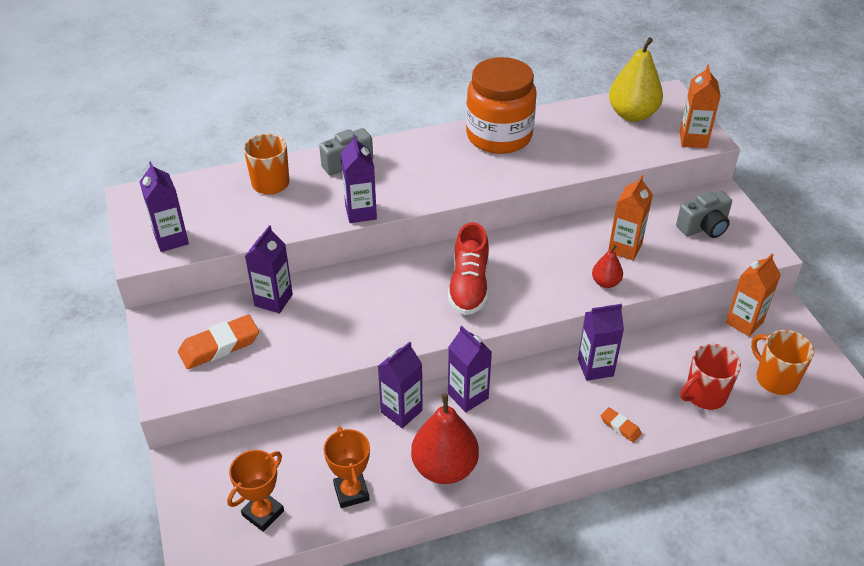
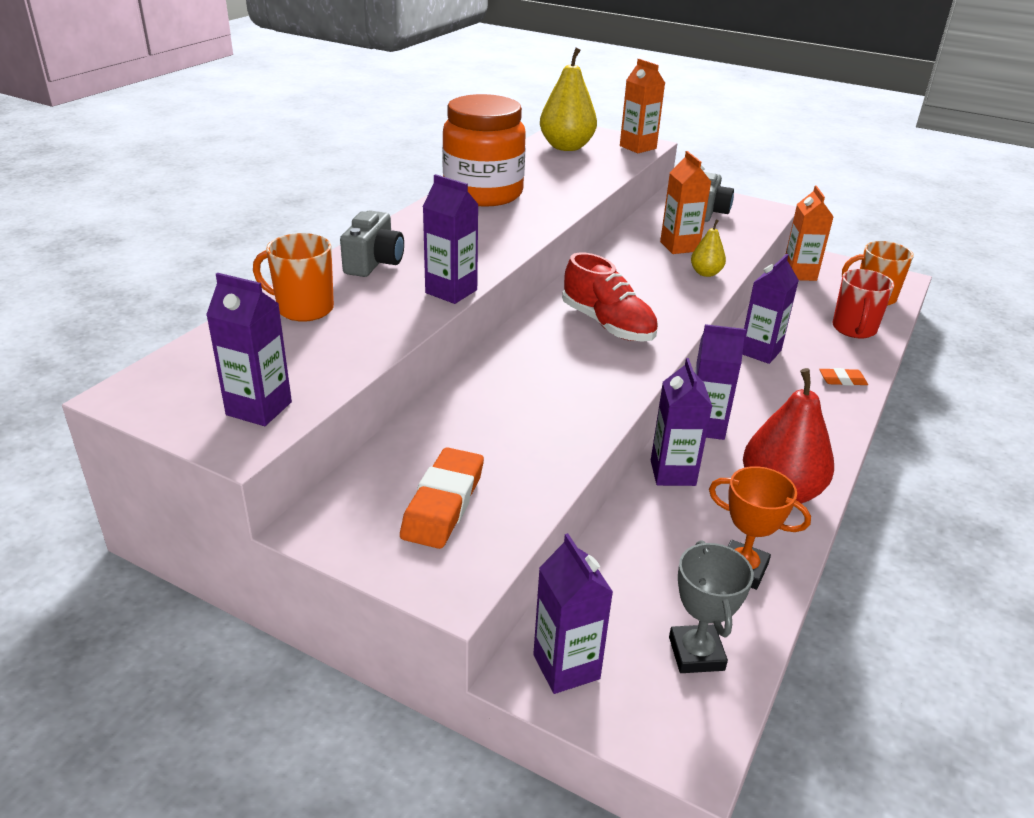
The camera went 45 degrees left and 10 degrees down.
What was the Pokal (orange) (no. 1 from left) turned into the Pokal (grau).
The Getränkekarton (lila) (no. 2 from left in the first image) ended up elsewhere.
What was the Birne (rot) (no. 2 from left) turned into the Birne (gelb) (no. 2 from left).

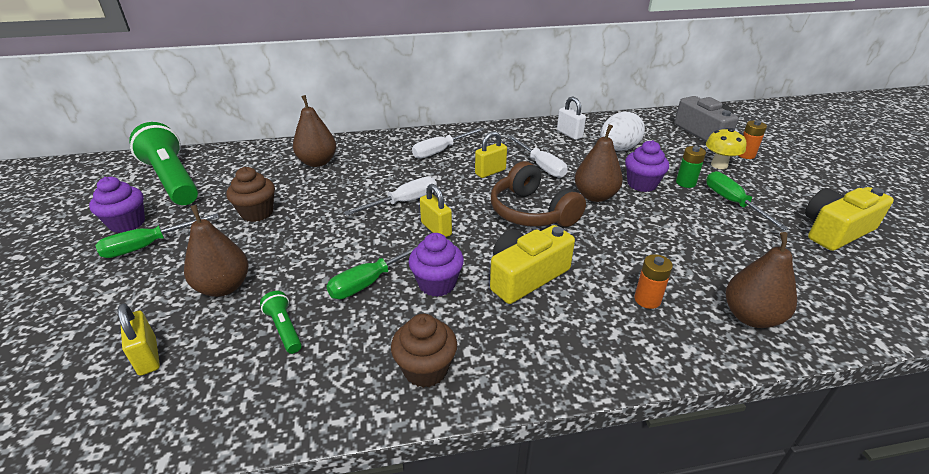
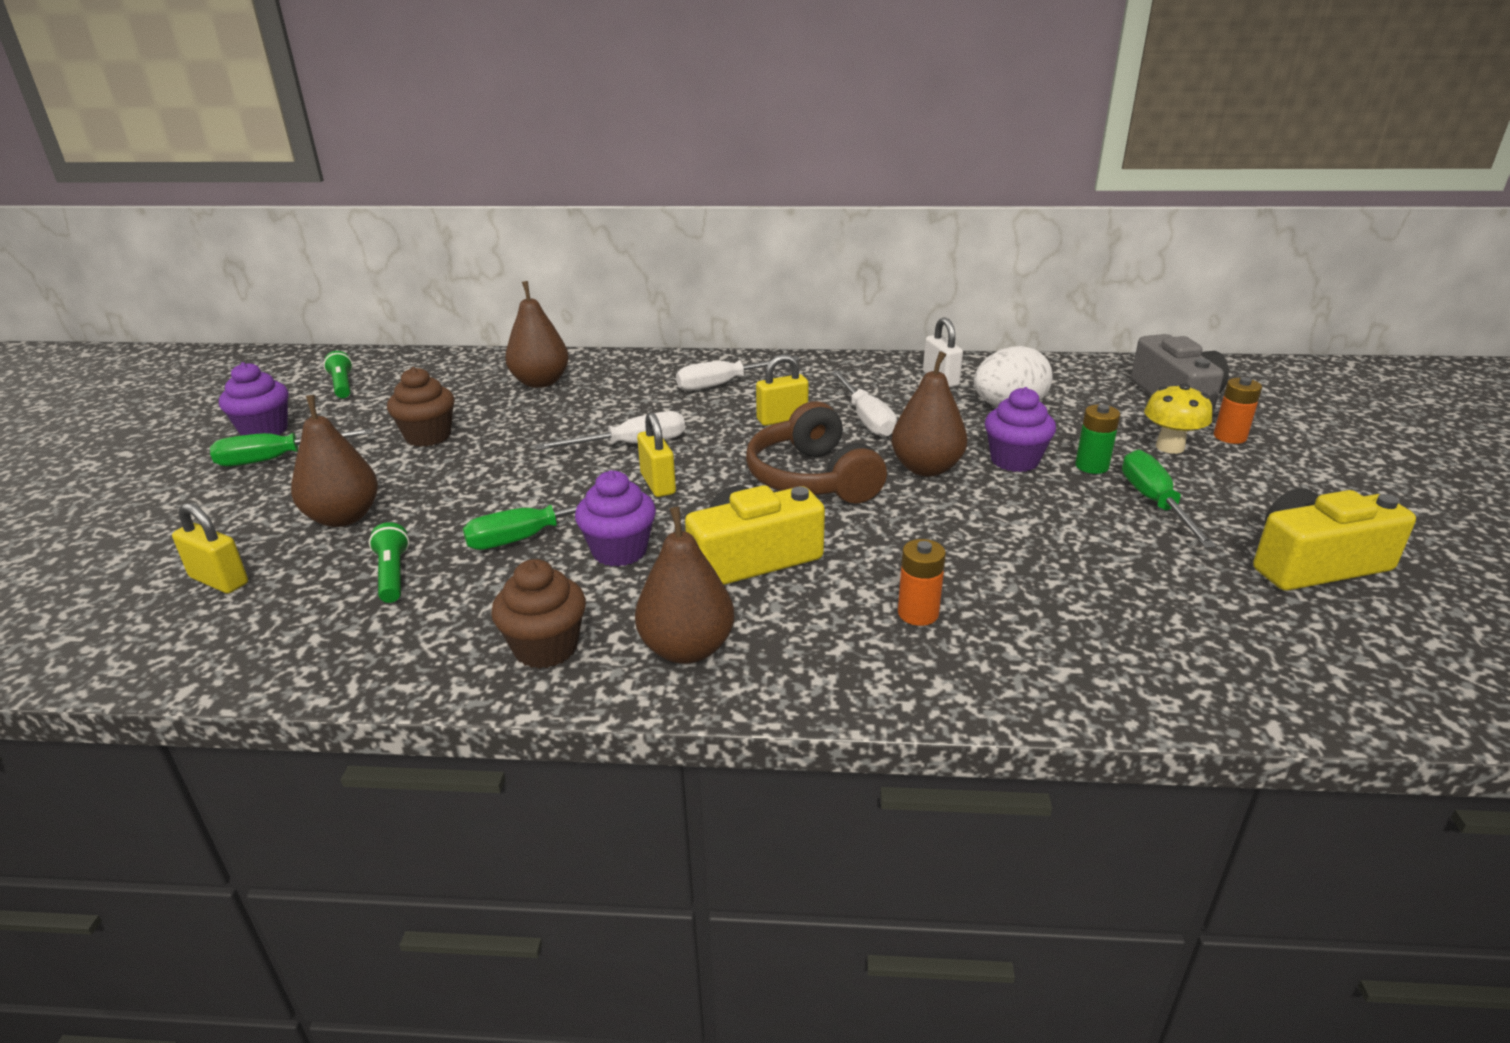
The camera went 15 degrees right and 5 degrees down.
The Vorhängeschloss (gelb) (no. 1 from left) ended up facing another way, 45 degrees counterclockwise from before.
The size of the Taschenlampe (grün) (no. 1 from left) changed by a factor of 0.43.
The Birne (braun) (no. 4 from left in the first image) ended up elsewhere.

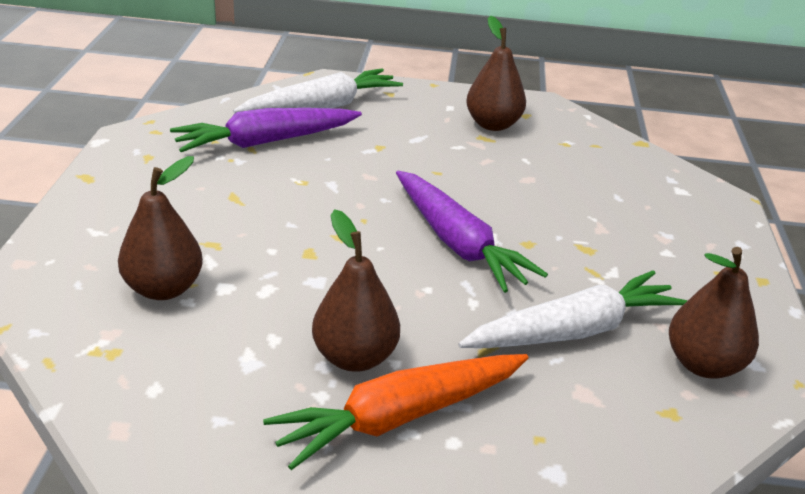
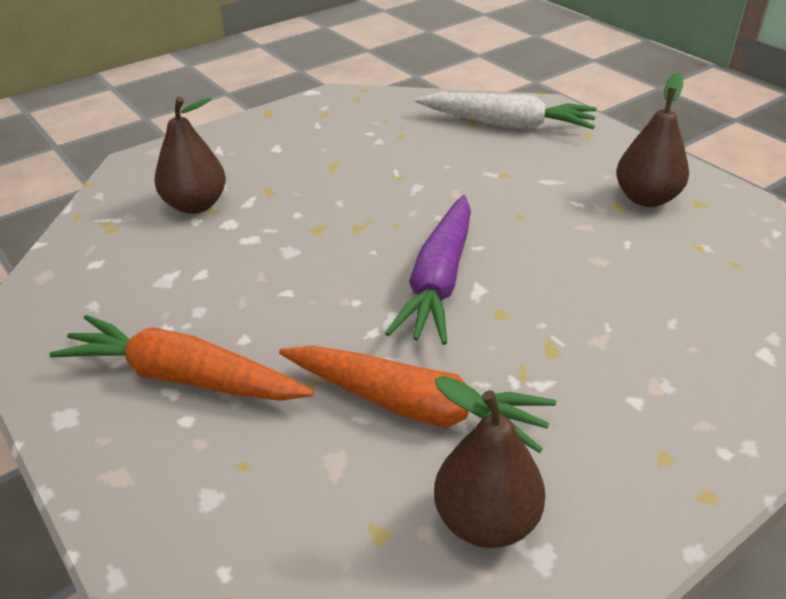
The camera went 50 degrees right and 5 degrees up.
The second view lost the Karotte (lila) (no. 1 from left).
The second view lost the Birne (braun) (no. 2 from left).
What was the Karotte (weiß) (no. 2 from left) turned into the Karotte (orange) (no. 2 from left).

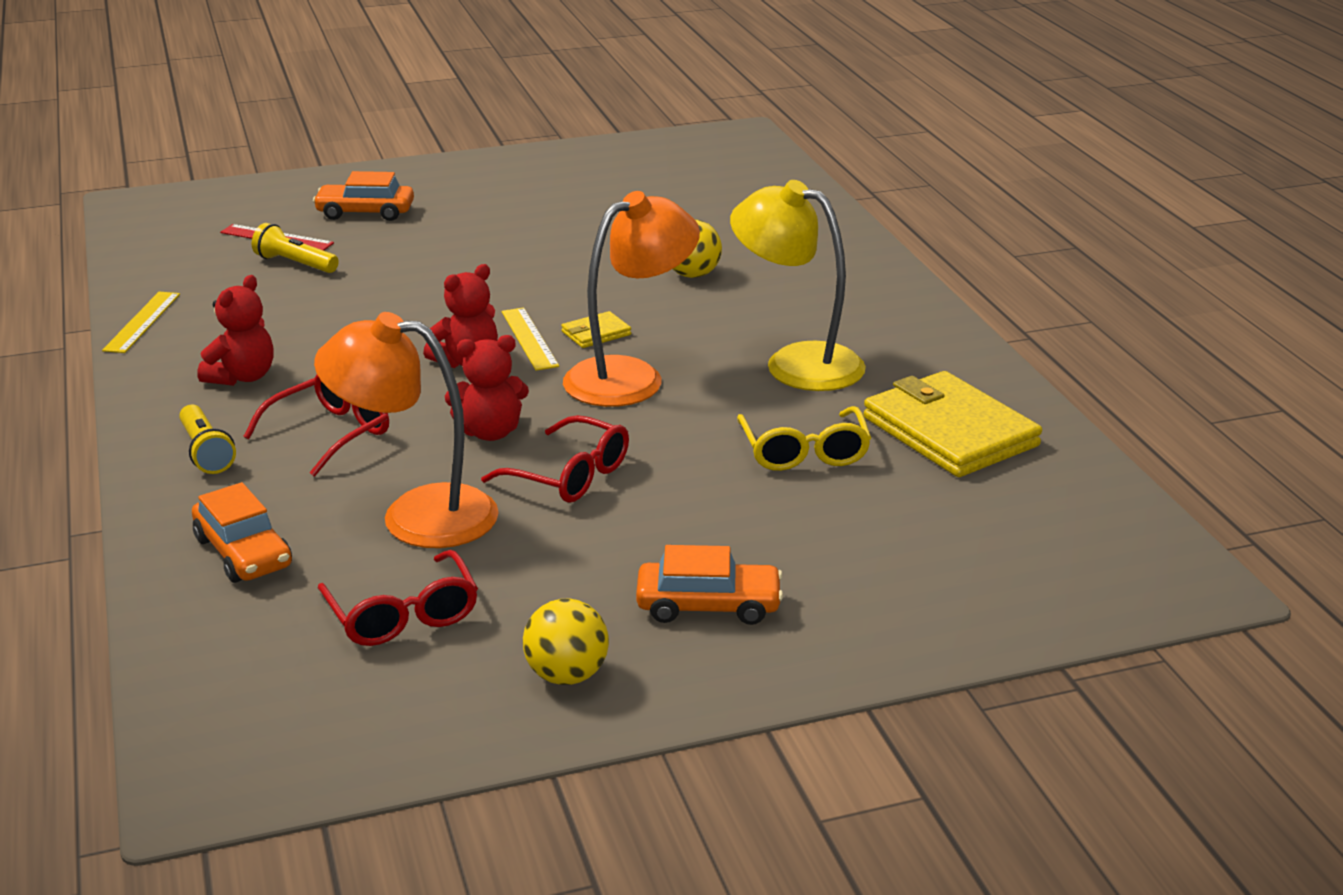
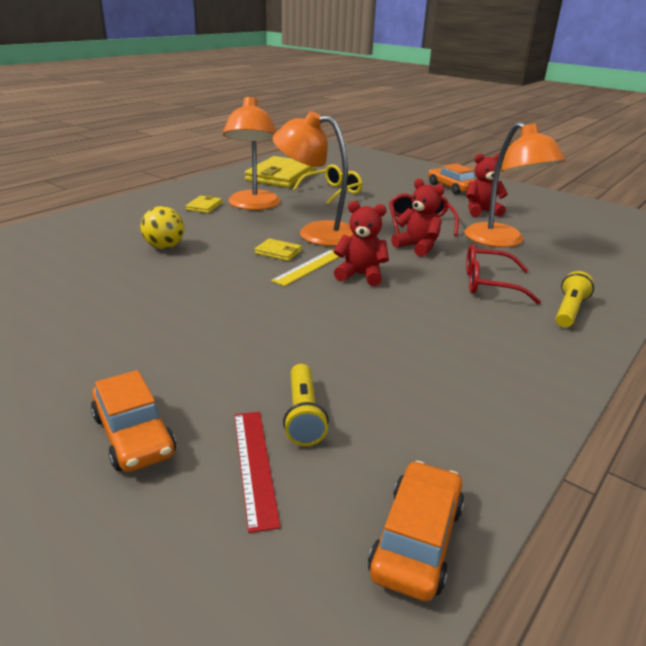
The camera went 125 degrees left and 0 degrees up.
The second view lost the Lineal (gelb) (no. 1 from left).
The Auto (orange) (no. 1 from left in the first image) ended up elsewhere.
The Teddybär (rot) (no. 1 from left in the first image) ended up elsewhere.
The second view lost the Brille (rot) (no. 2 from left).
The second view lost the Ball (gelb) (no. 1 from left).
What was the Lampe (gelb) turned into the Lampe (orange) (no. 1 from left).
The second view gained the Geldbörse (gelb) (no. 1 from left).

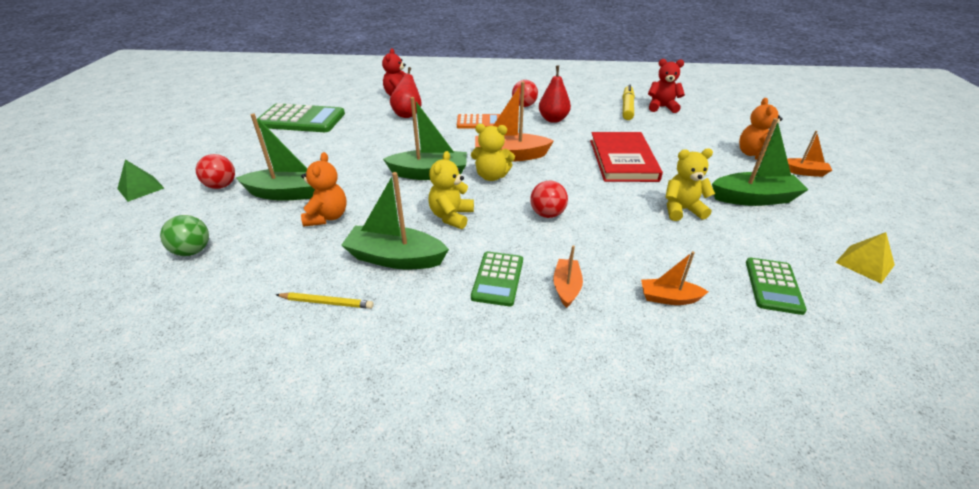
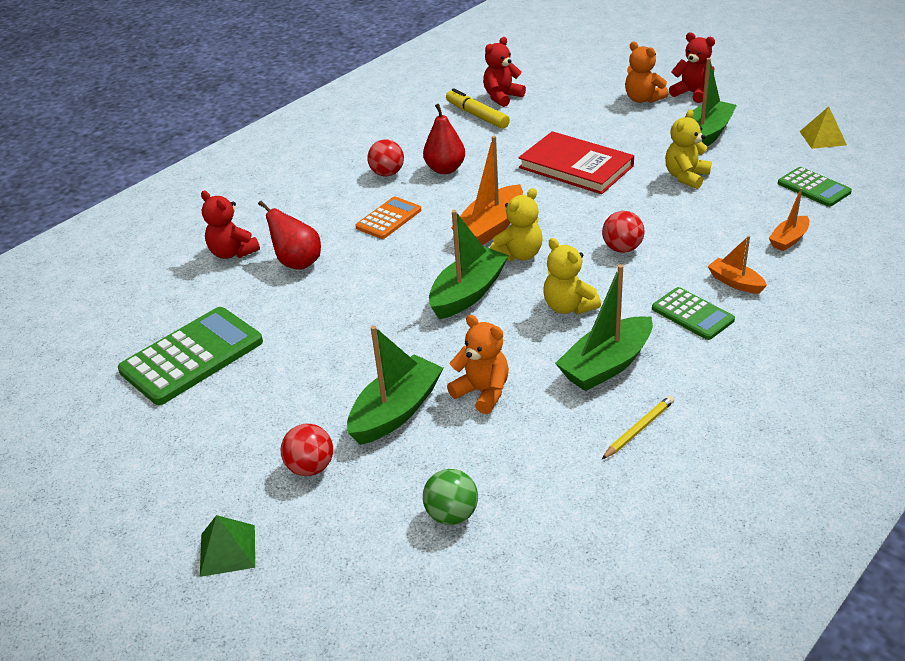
The camera went 50 degrees left and 0 degrees up.
Where the Boot (orange) (no. 4 from left) stood, the Teddybär (rot) (no. 3 from left) came to stand.

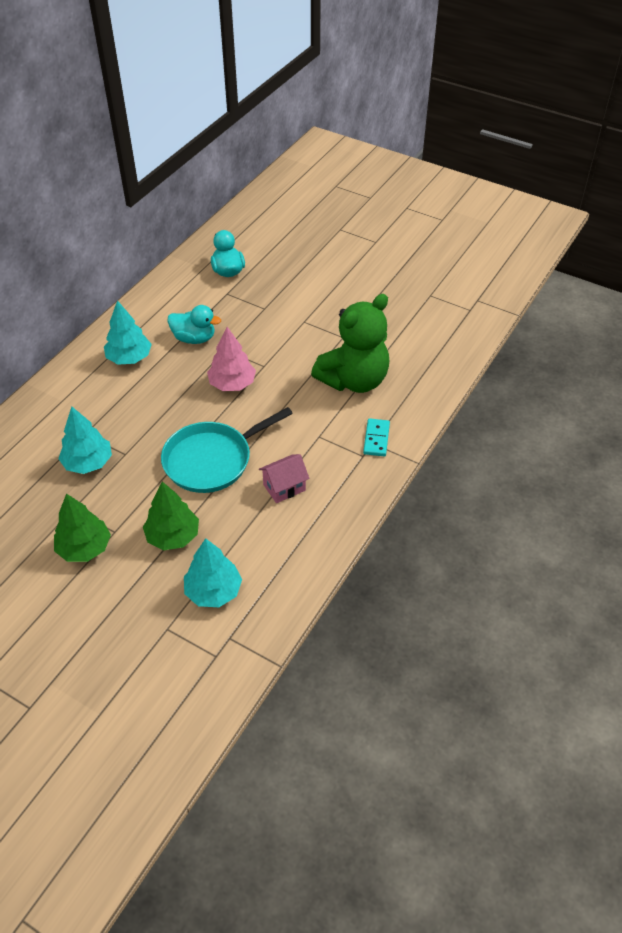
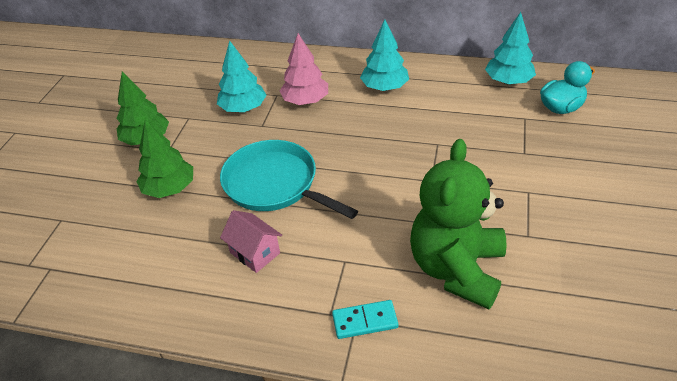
The camera went 75 degrees right and 5 degrees down.
The second view lost the Ente (türkis) (no. 1 from left).
The Baum (türkis) (no. 3 from left) ended up elsewhere.
The Baum (rosa) ended up elsewhere.
The Teddybär (grün) ended up facing another way, 75 degrees clockwise from before.

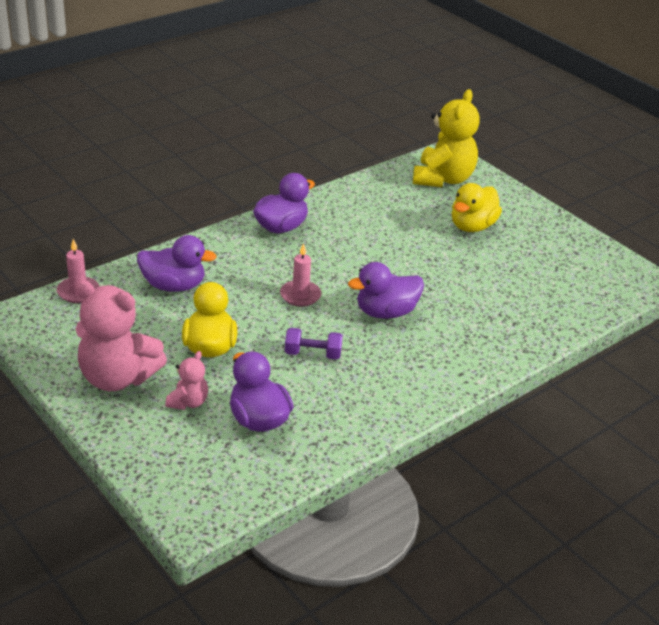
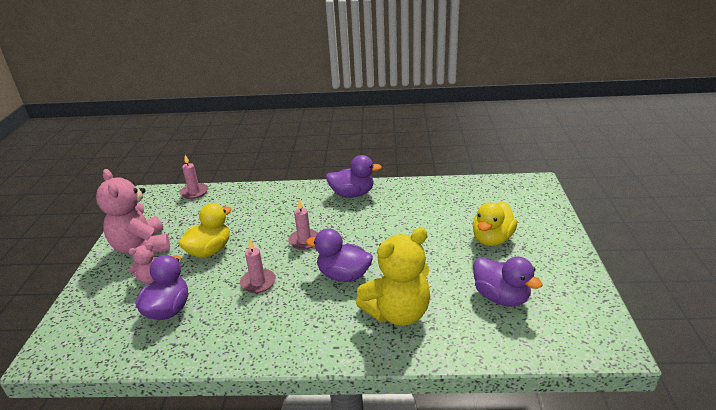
The camera went 45 degrees right and 5 degrees down.
The Ente (lila) (no. 1 from left in the first image) ended up elsewhere.
Where the Hantel (lila) stood, the Kerze (rosa) (no. 2 from left) came to stand.
The Teddybär (gelb) ended up elsewhere.
The Ente (gelb) (no. 2 from left) ended up facing another way, 45 degrees counterclockwise from before.

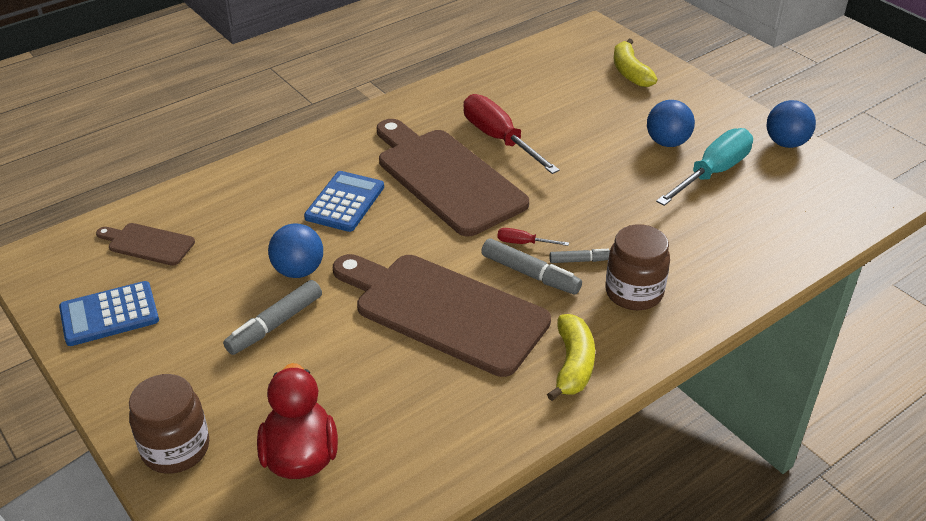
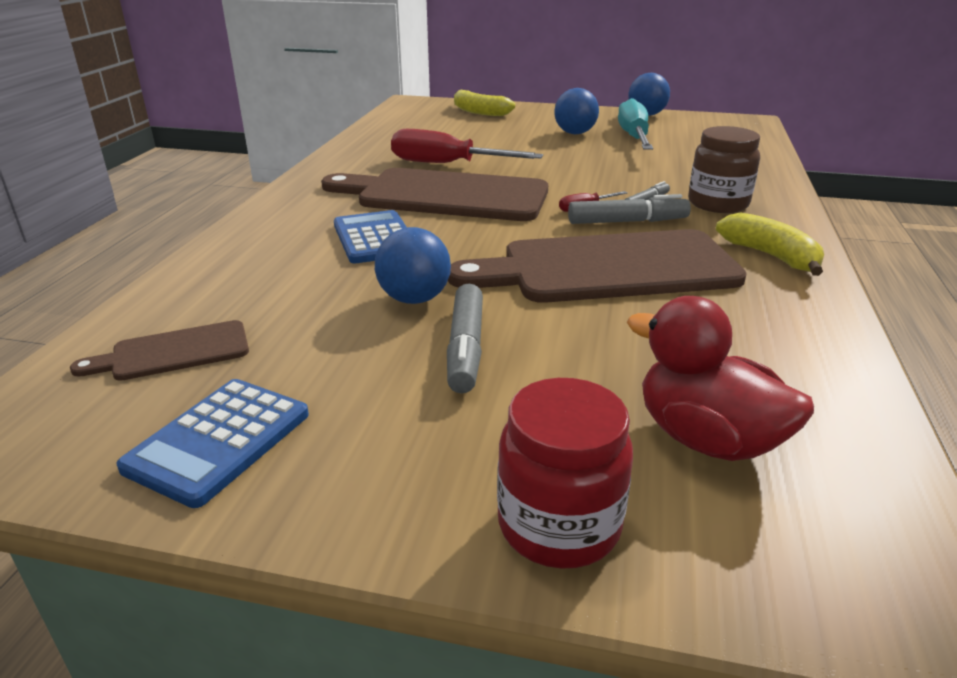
The camera went 40 degrees left and 10 degrees down.
What was the Einmachglas (braun) (no. 1 from left) turned into the Einmachglas (rot).

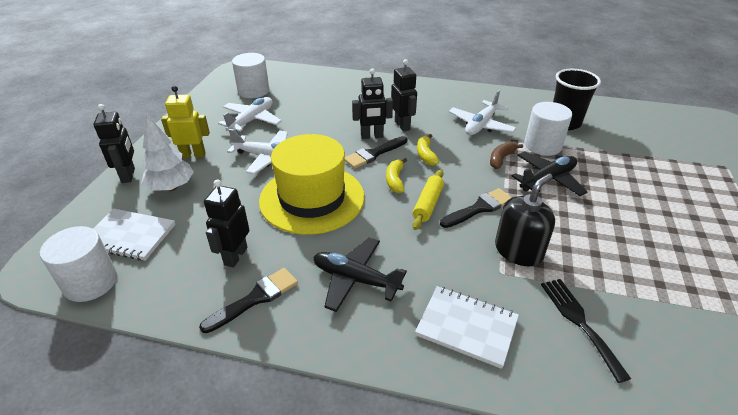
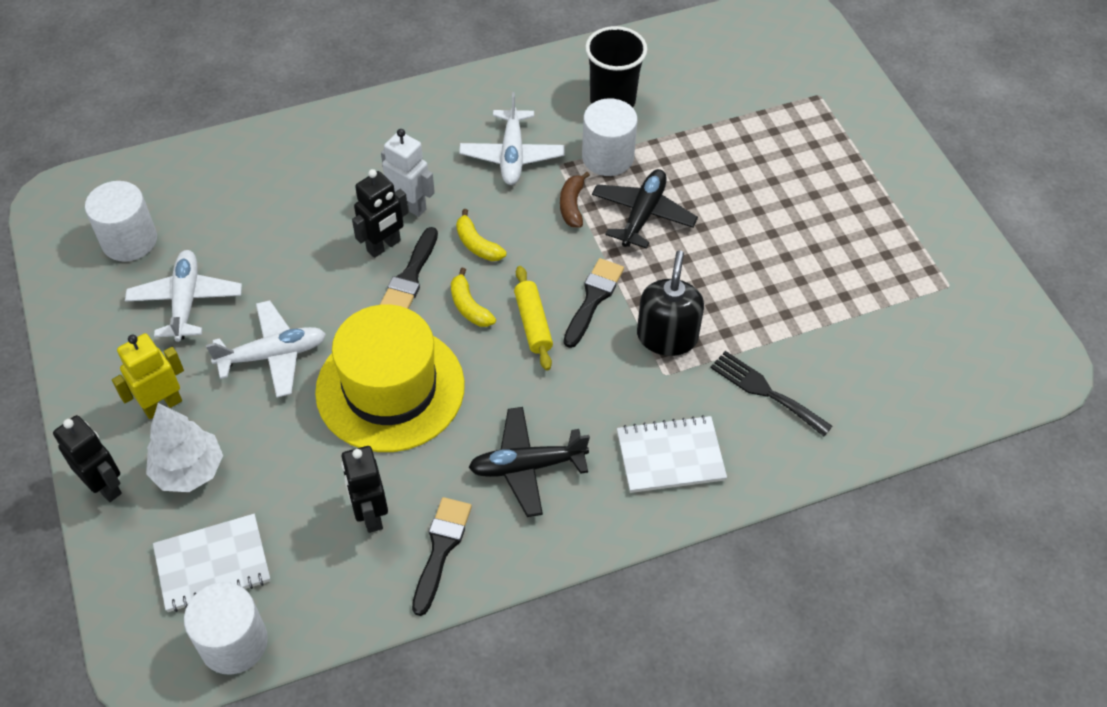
The camera went 35 degrees left and 15 degrees up.
What was the Roboter (schwarz) (no. 4 from left) turned into the Roboter (weiß).

